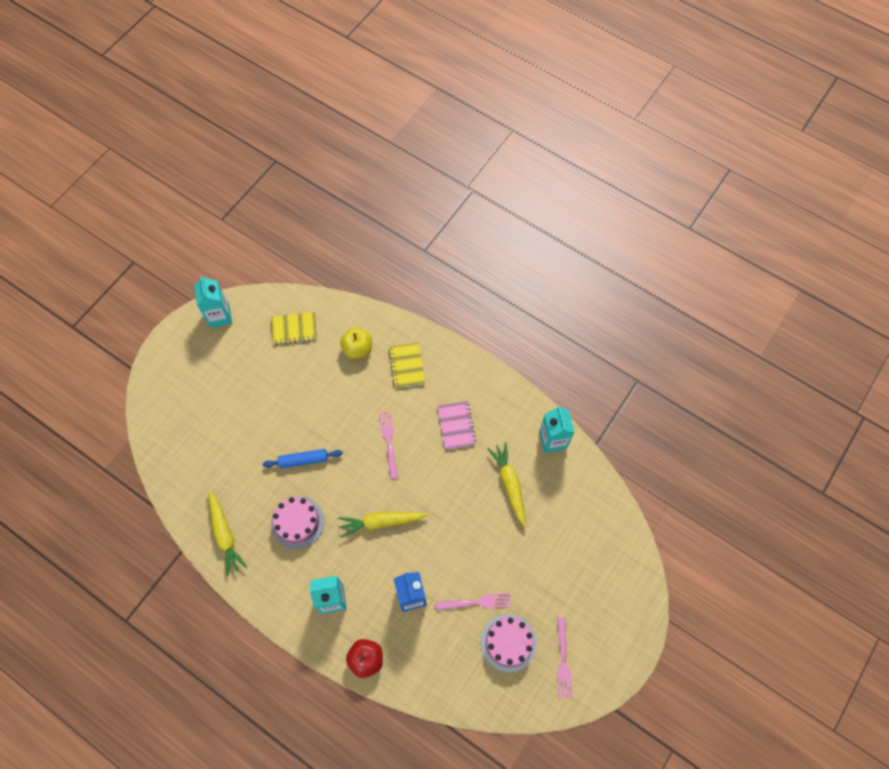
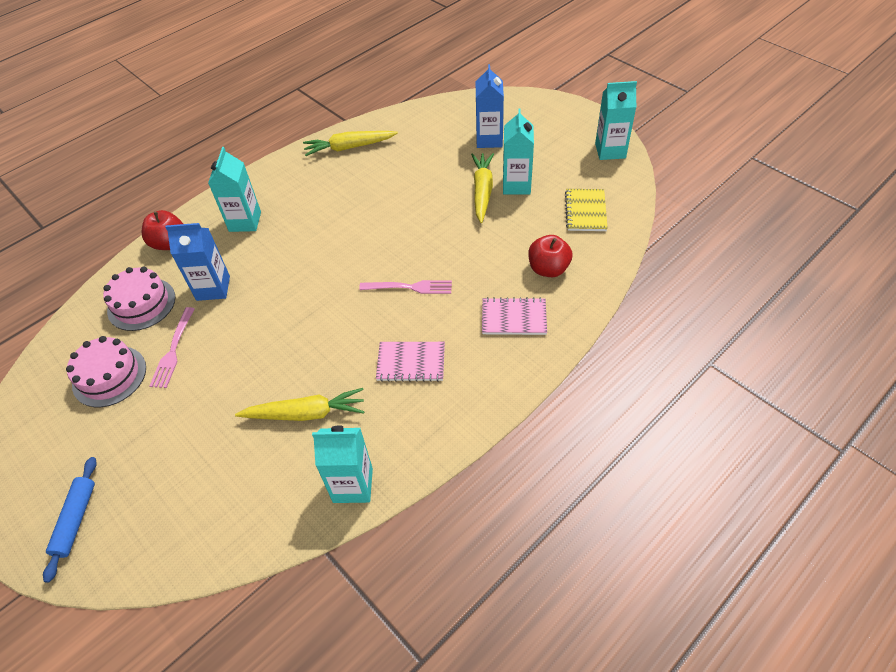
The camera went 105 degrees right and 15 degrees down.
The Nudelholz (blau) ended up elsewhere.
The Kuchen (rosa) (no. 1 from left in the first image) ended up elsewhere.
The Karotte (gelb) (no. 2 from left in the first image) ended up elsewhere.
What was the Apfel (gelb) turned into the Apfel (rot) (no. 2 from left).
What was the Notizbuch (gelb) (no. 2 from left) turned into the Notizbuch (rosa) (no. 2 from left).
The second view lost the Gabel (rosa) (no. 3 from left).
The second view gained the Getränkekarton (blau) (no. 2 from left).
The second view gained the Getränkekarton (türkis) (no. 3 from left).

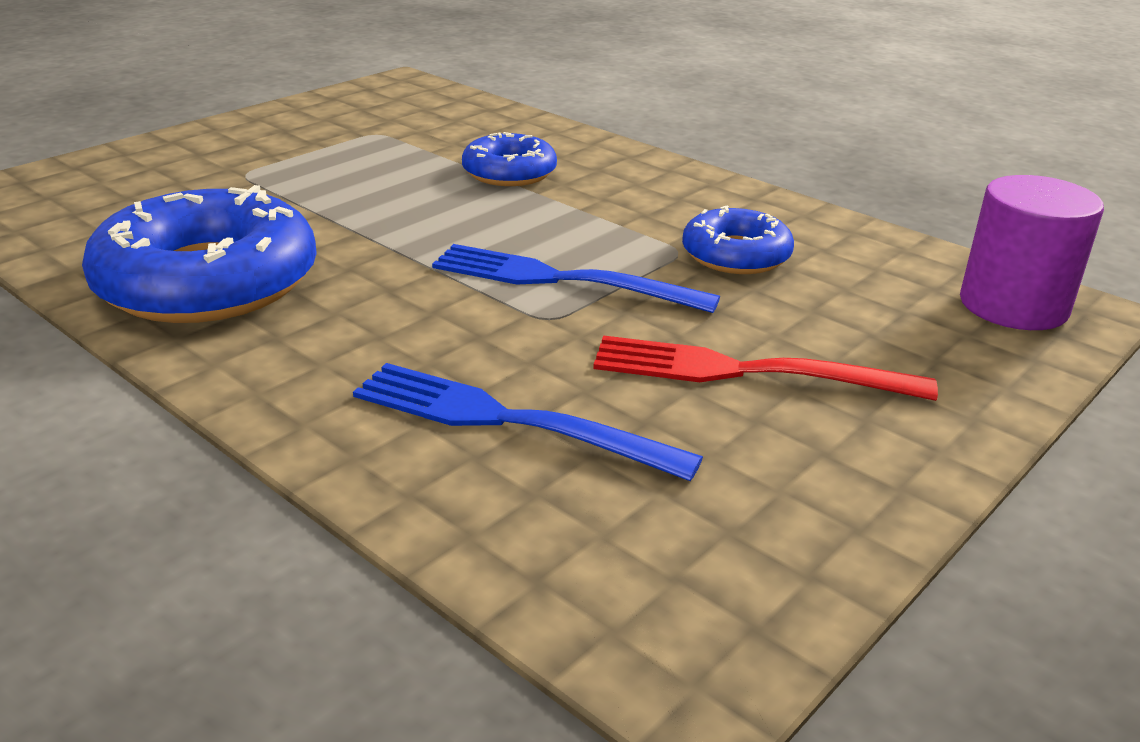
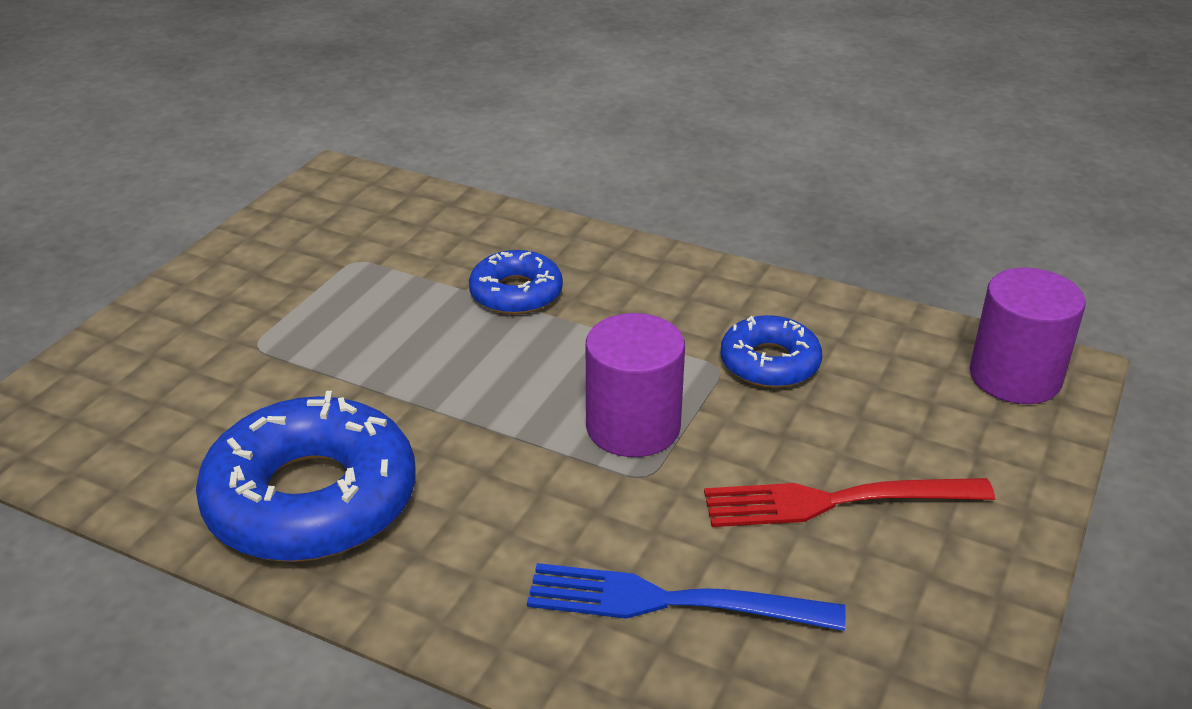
The camera went 15 degrees left and 5 degrees up.
Where the Gabel (blau) (no. 2 from left) stood, the Vollzylinder (lila) (no. 1 from left) came to stand.

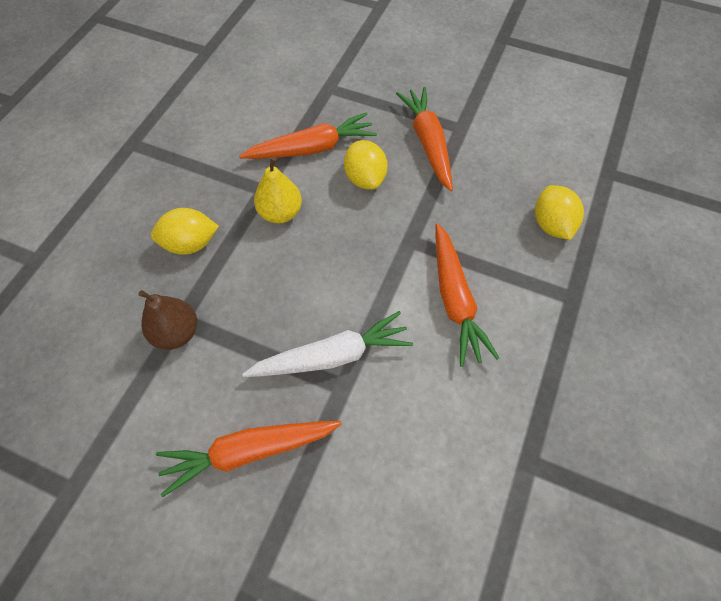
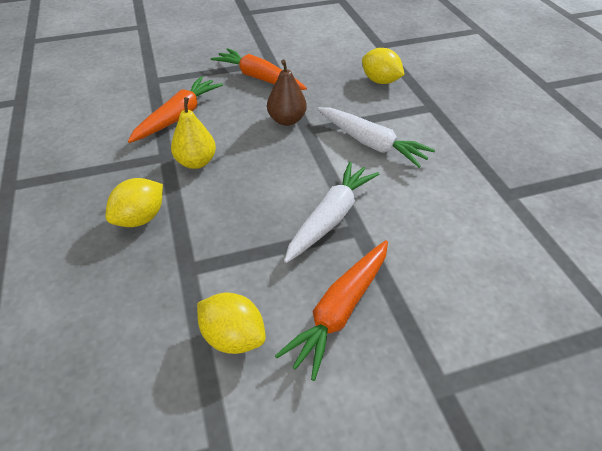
The camera went 40 degrees left and 15 degrees down.
The Birne (braun) ended up elsewhere.
The Zitrone (gelb) (no. 2 from left) ended up elsewhere.
What was the Karotte (orange) (no. 4 from left) turned into the Karotte (weiß) (no. 2 from left).

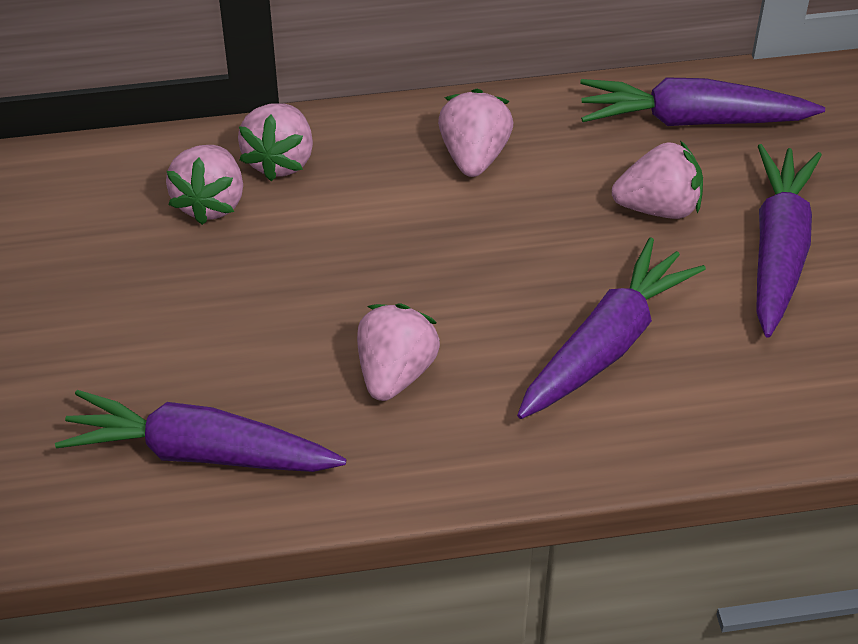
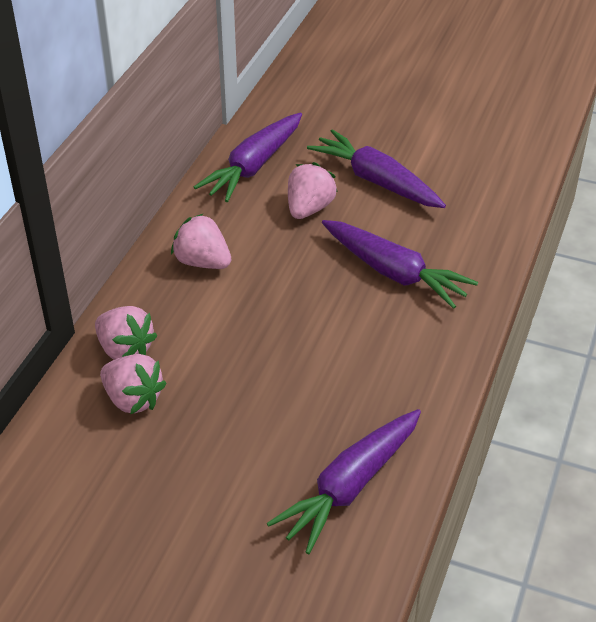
The camera went 60 degrees left and 5 degrees down.
The second view lost the Erdbeere (rosa) (no. 3 from left).
The Karotte (lila) (no. 2 from left in the first image) ended up facing another way, 150 degrees clockwise from before.

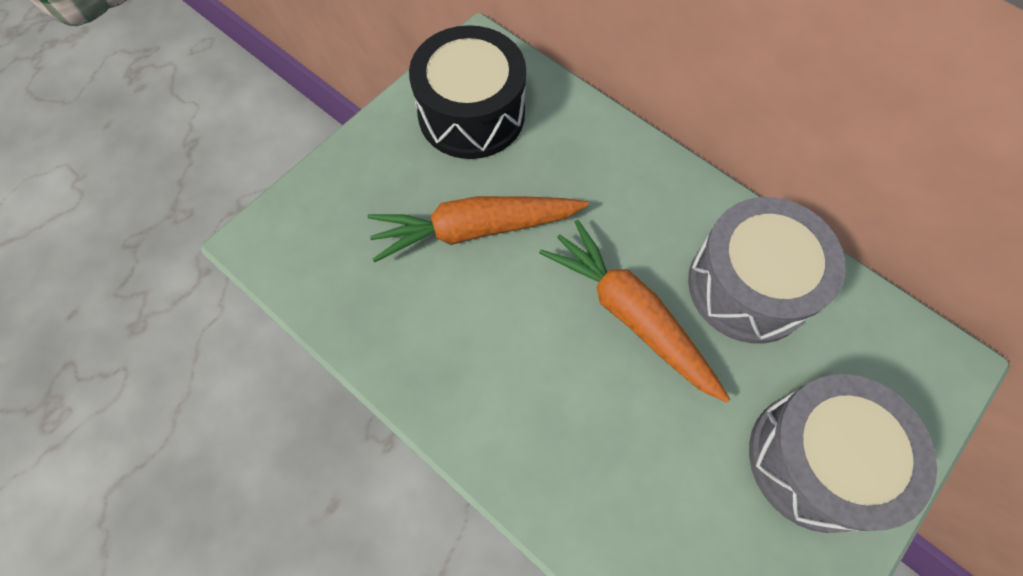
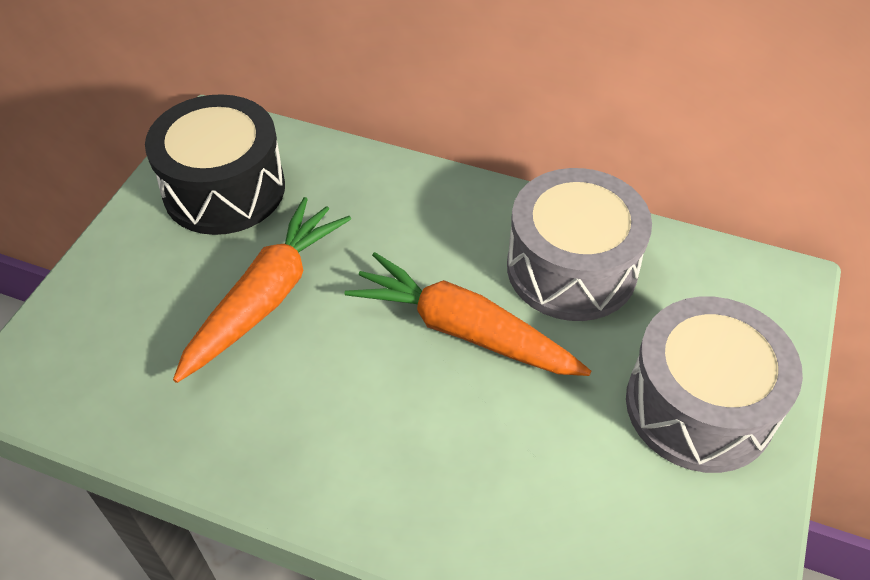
The camera went 20 degrees left and 15 degrees down.
The Karotte (orange) (no. 1 from left) ended up facing another way, 150 degrees clockwise from before.

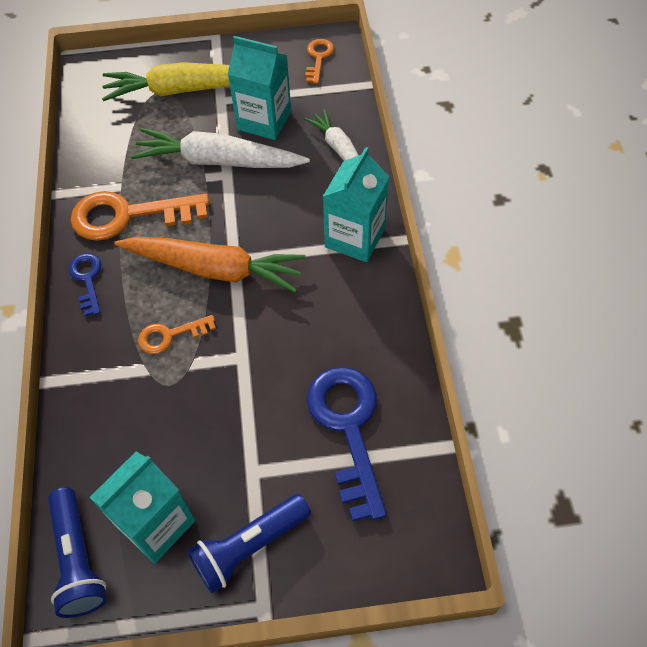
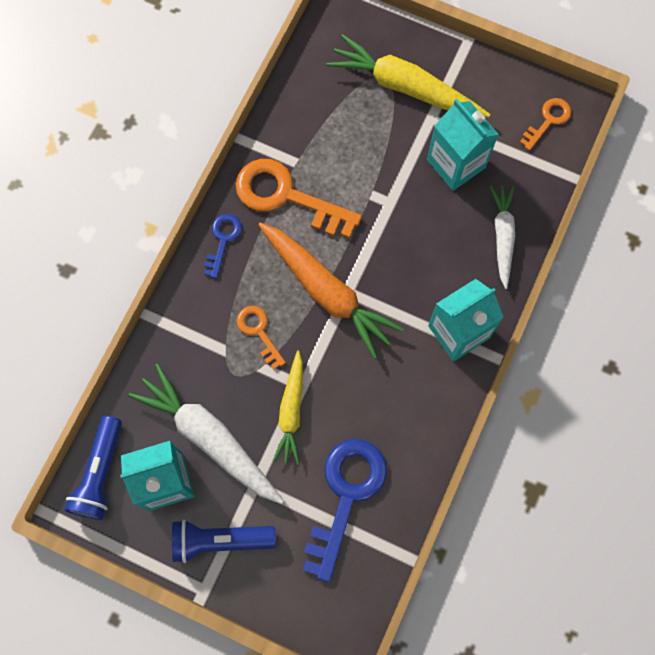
The camera went 30 degrees right and 15 degrees up.
The Karotte (weiß) (no. 1 from left) ended up elsewhere.
The Schlüssel (orange) (no. 2 from left in the first image) ended up facing another way, 45 degrees clockwise from before.
The second view gained the Karotte (gelb) (no. 1 from left).

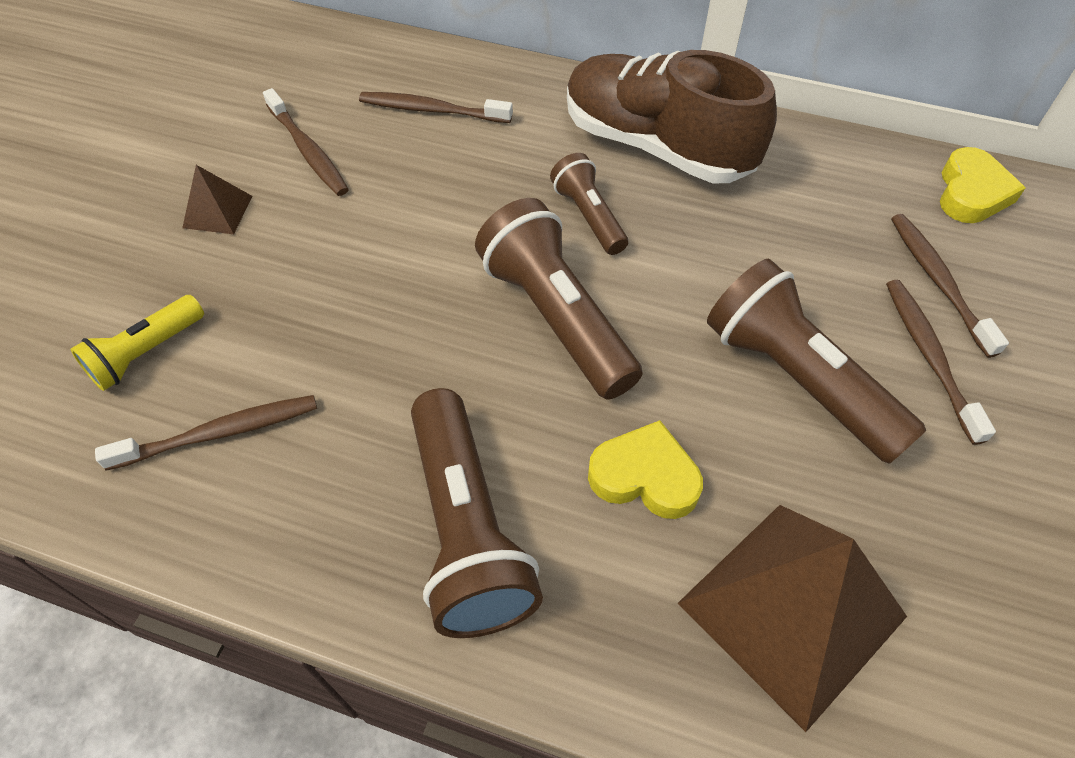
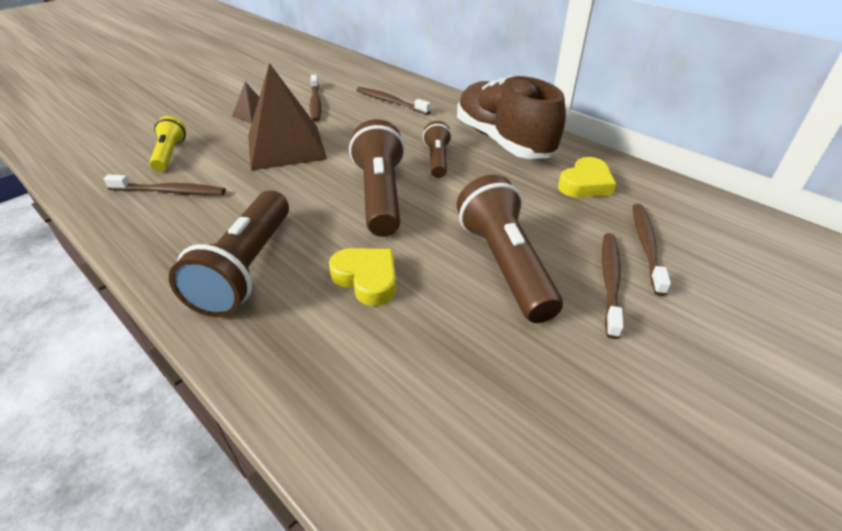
The camera went 25 degrees right and 15 degrees down.
The Taschenlampe (gelb) ended up facing another way, 105 degrees clockwise from before.
The Pyramide (braun) (no. 2 from left) ended up elsewhere.
The Herz (gelb) (no. 2 from left) ended up elsewhere.

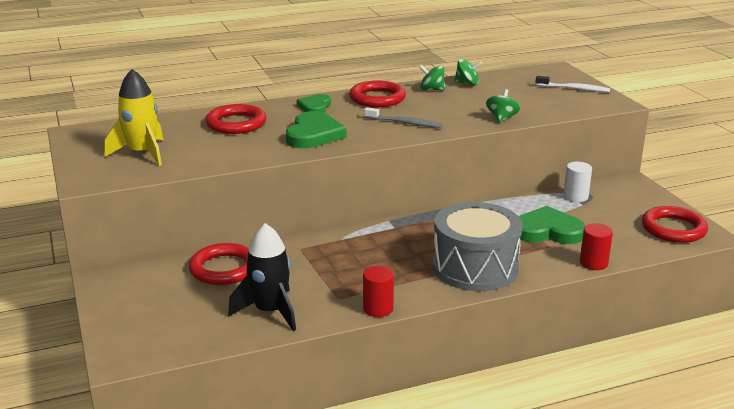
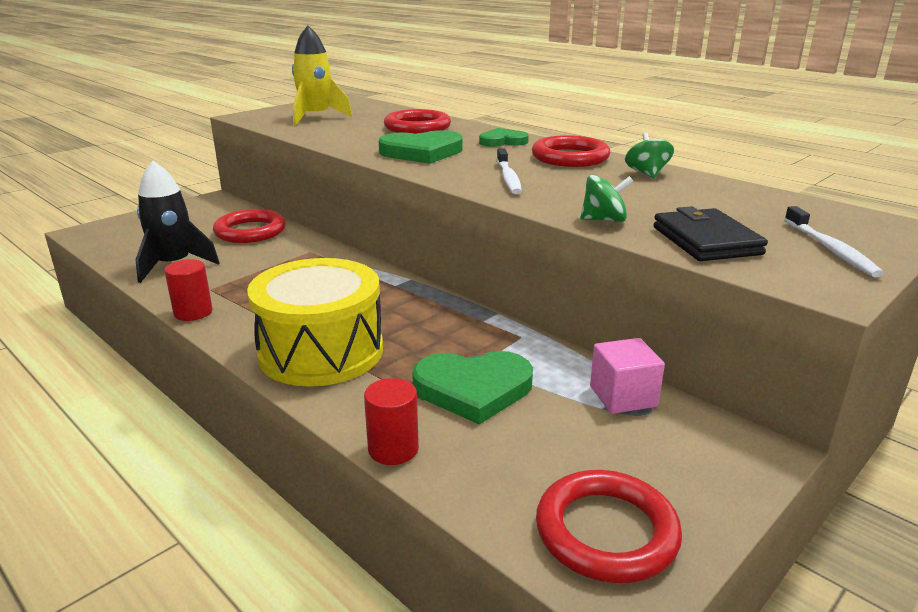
The camera went 65 degrees right and 0 degrees up.
What was the Zahnbürste (grau) turned into the Zahnbürste (weiß) (no. 1 from left).
What was the Trommel (grau) turned into the Trommel (gelb).
The second view lost the Kreisel (grün) (no. 2 from left).
The Herz (grün) (no. 3 from left in the first image) ended up facing another way, 105 degrees clockwise from before.
Where the Vollzylinder (weiß) stood, the Kubus (rosa) came to stand.
The second view gained the Geldbörse (schwarz).

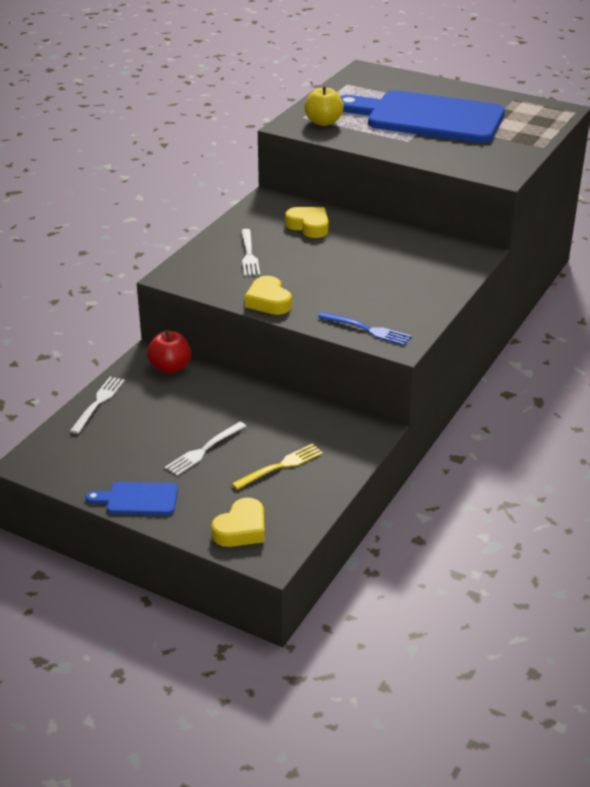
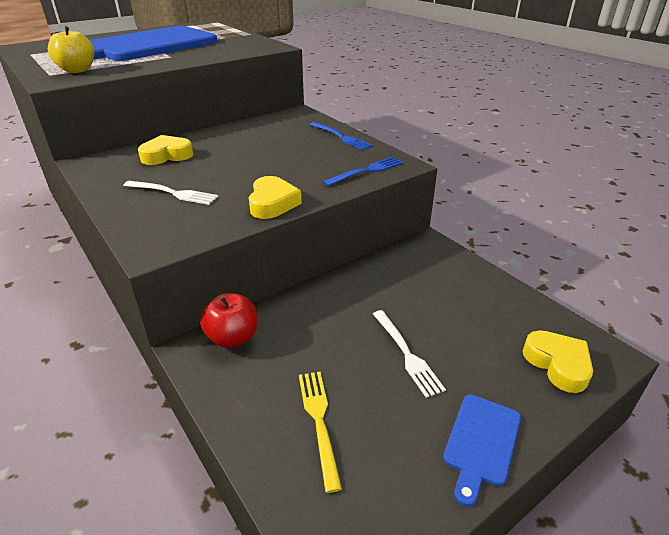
The camera went 65 degrees left and 0 degrees up.
The second view lost the Gabel (weiß) (no. 1 from left).
The Gabel (gelb) ended up elsewhere.
The Herz (gelb) (no. 2 from left) ended up facing another way, 90 degrees counterclockwise from before.
The second view gained the Gabel (blau) (no. 1 from left).

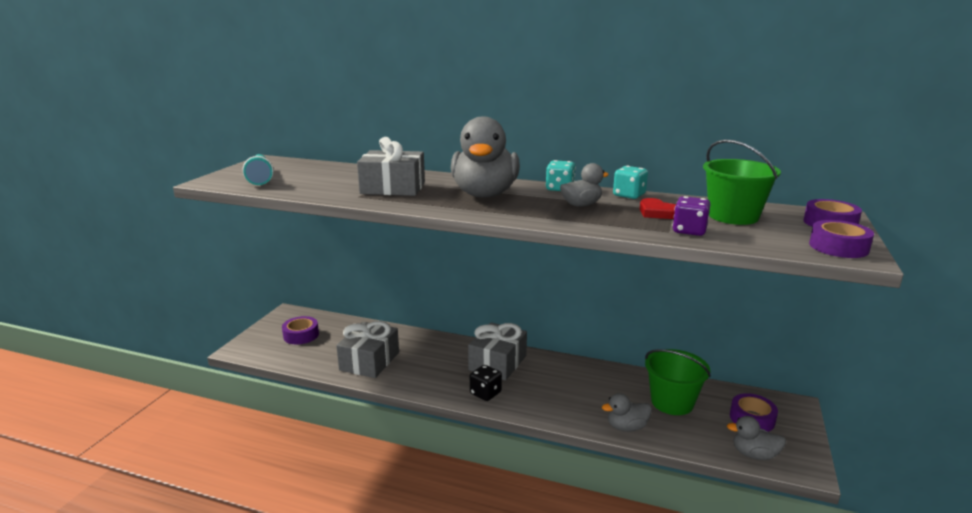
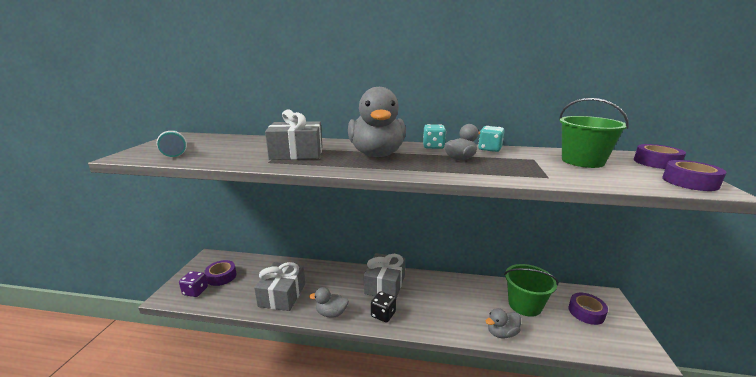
The camera went 10 degrees left and 0 degrees up.
The second view lost the Herz (rot).
The Spielwürfel (lila) ended up elsewhere.
The Ente (grau) (no. 4 from left in the first image) ended up elsewhere.

